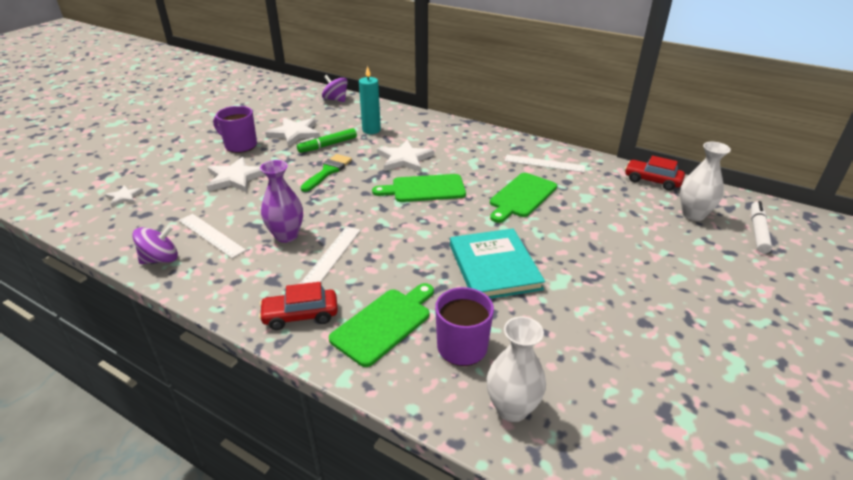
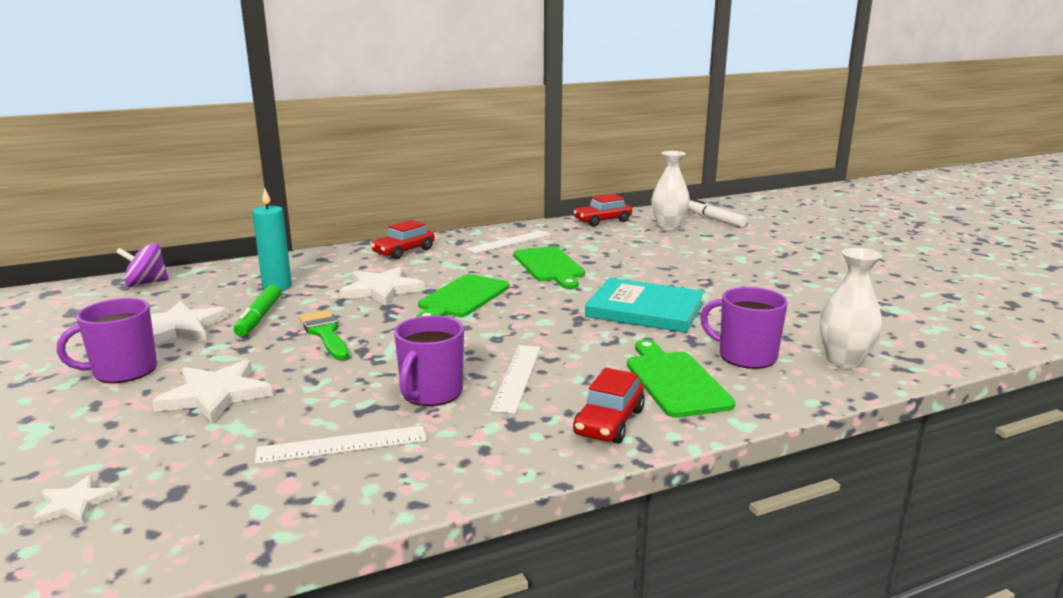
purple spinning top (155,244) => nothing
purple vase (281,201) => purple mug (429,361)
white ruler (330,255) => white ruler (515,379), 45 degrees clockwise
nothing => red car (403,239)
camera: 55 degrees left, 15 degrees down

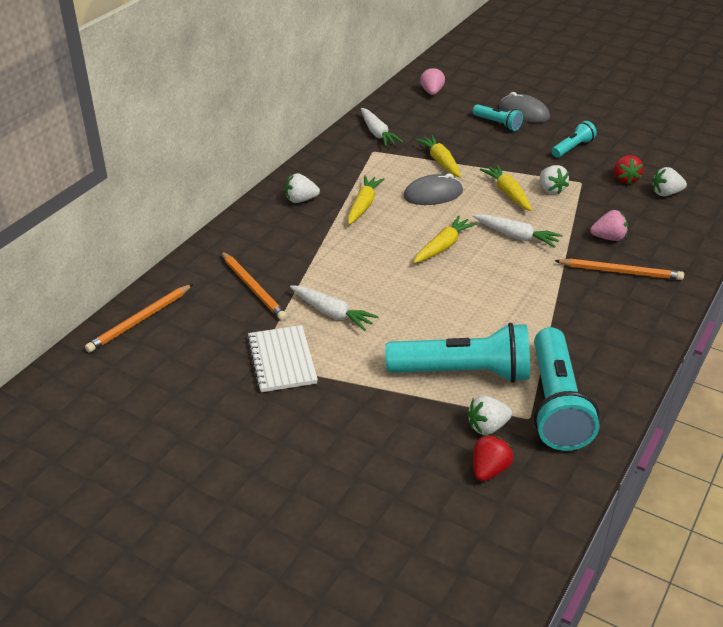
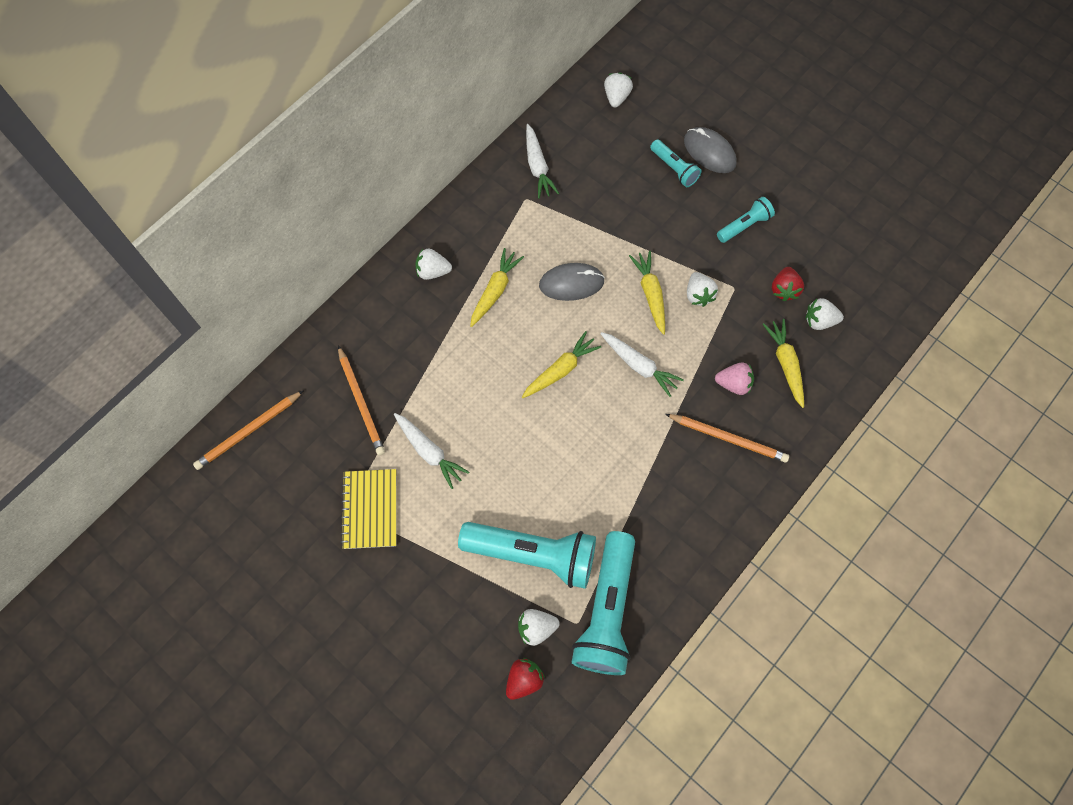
white notebook (282,358) => yellow notebook (368,509)
yellow carrot (438,156) => yellow carrot (783,363), shifted
pink strawberry (432,81) => white strawberry (618,90)
camera: 10 degrees right, 30 degrees up

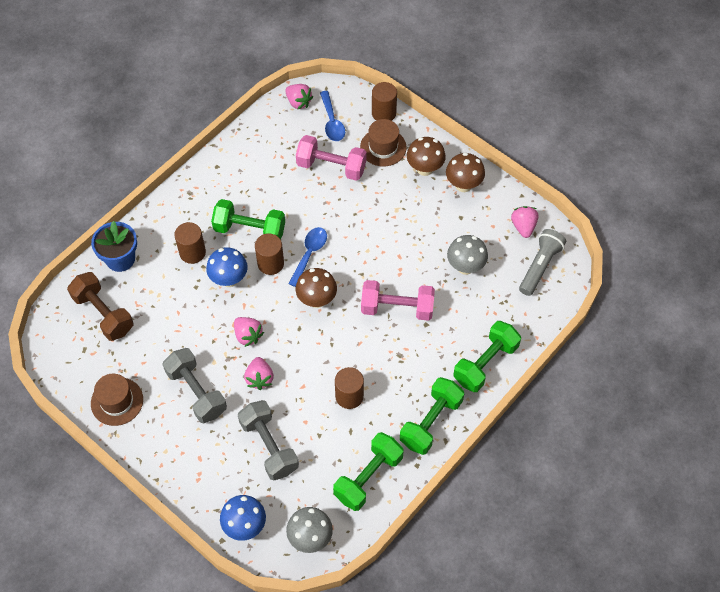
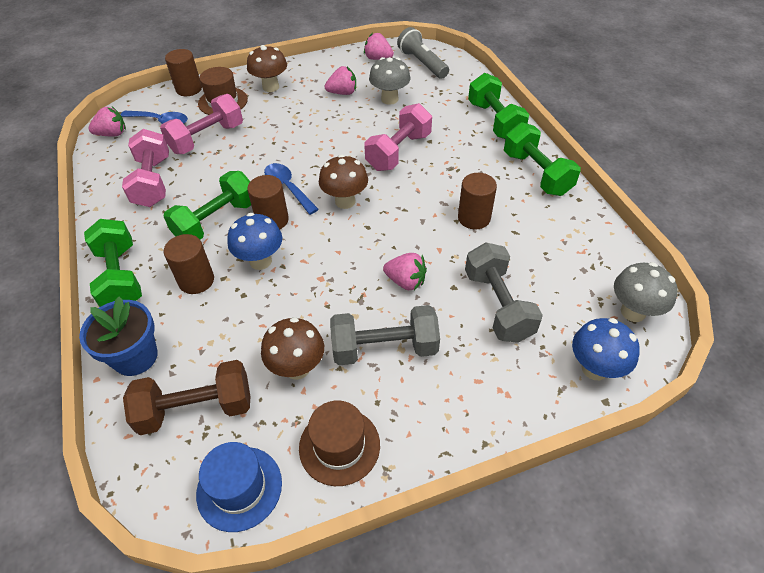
pink strawberry (249,332) => pink strawberry (340,80), shifted
grey dumbbell (268,440) => grey dumbbell (504,292), 75 degrees clockwise
green dumbbell (368,471) => green dumbbell (113,263), shifted
brown mushroom (465,172) => brown mushroom (292,348), shifted
nothing => pink dumbbell (145,168)
nothing => blue hat (239,487)
camera: 60 degrees left, 10 degrees down

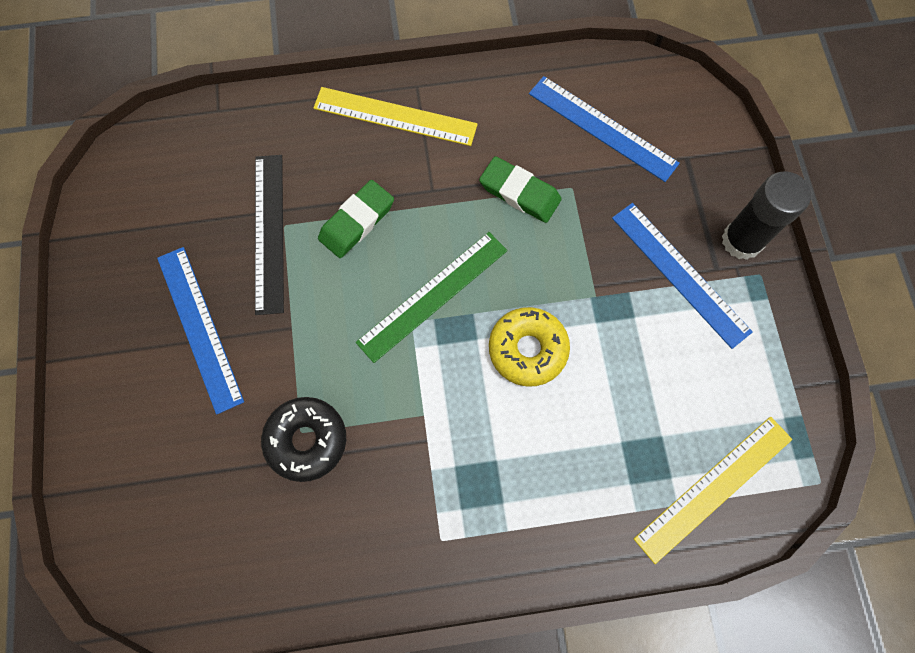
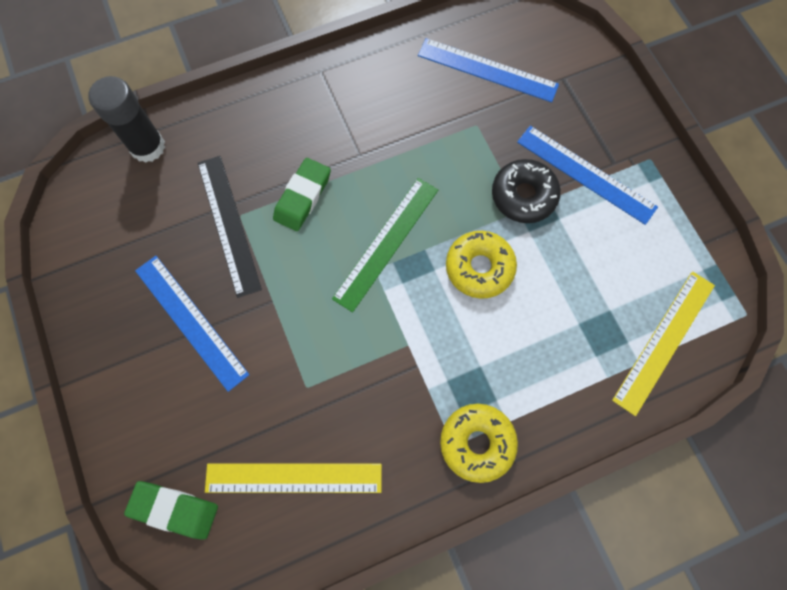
black donut (303,439) => black donut (526,191), shifted
yellow ruler (395,116) => yellow ruler (293,478), shifted
green eraser (520,189) => green eraser (171,510), shifted
black glue stick (766,215) => black glue stick (126,119), shifted
nothing => yellow donut (479,443)
camera: 15 degrees left, 0 degrees up

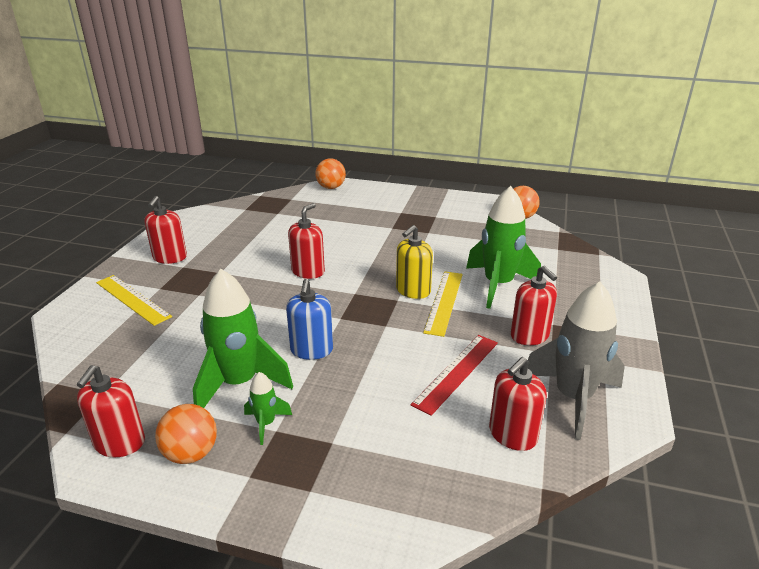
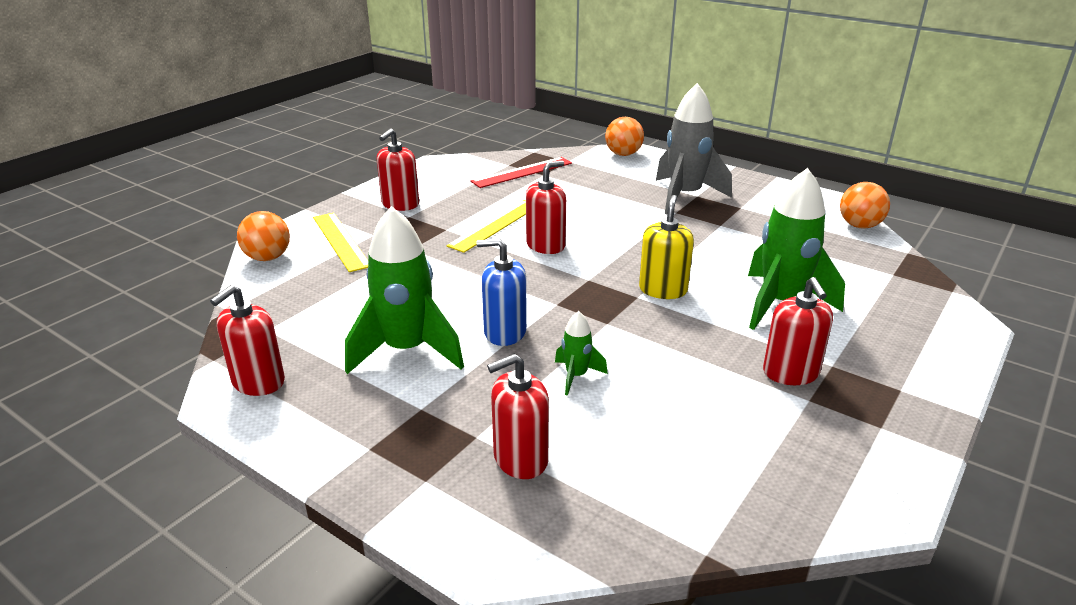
orange ball (186,434) => orange ball (263,236), shifted
green rocket (268,408) => green rocket (581,353), shifted
blue soap dispenser (309,319) => blue soap dispenser (501,292), 75 degrees clockwise
yellow soap dispenser (414,262) => yellow soap dispenser (666,247), 135 degrees clockwise
red ruler (454,375) => red ruler (521,172), shifted
yellow ruler (443,304) => yellow ruler (486,226), shifted
red soap dispenser (518,404) => red soap dispenser (518,416), shifted
grey rocket (576,361) => grey rocket (694,148), shifted
camera: 20 degrees right, 0 degrees up

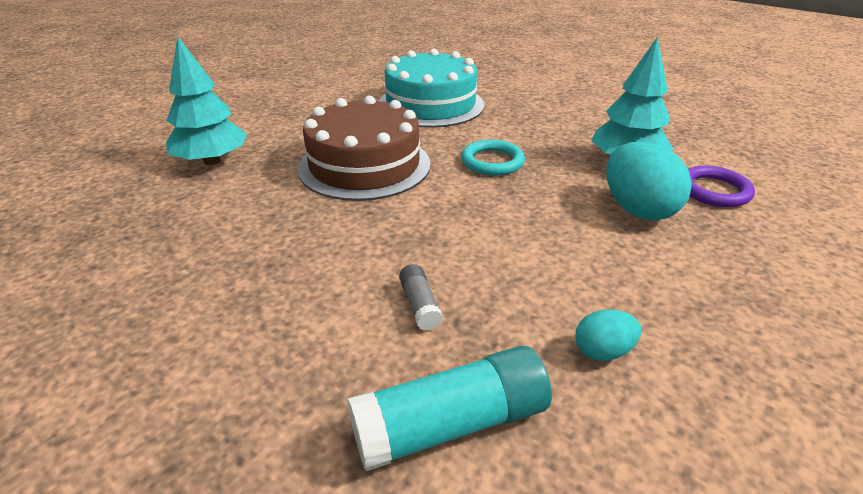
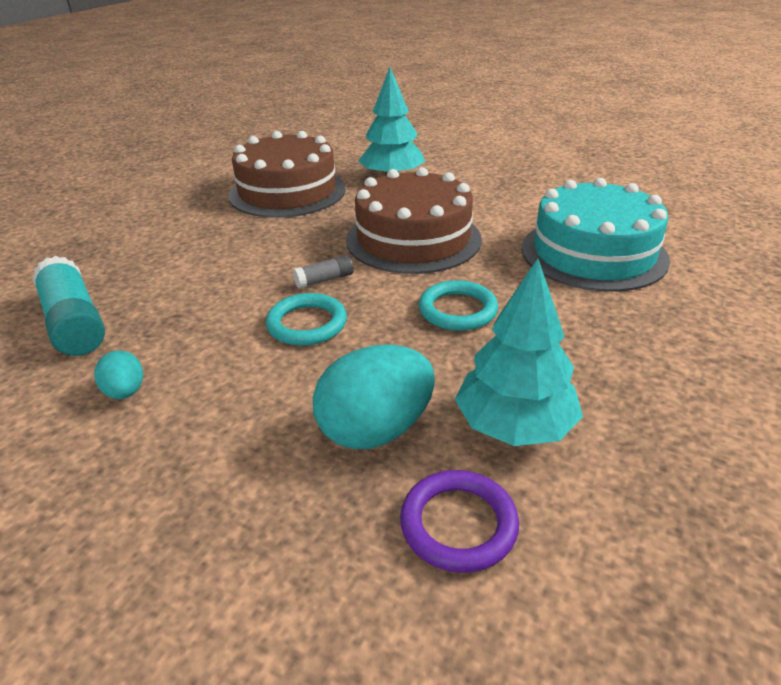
grey glue stick (421,297) => grey glue stick (323,272), shifted
nothing => brown cake (287,174)
nothing => turquoise ring (306,319)
camera: 80 degrees right, 0 degrees up

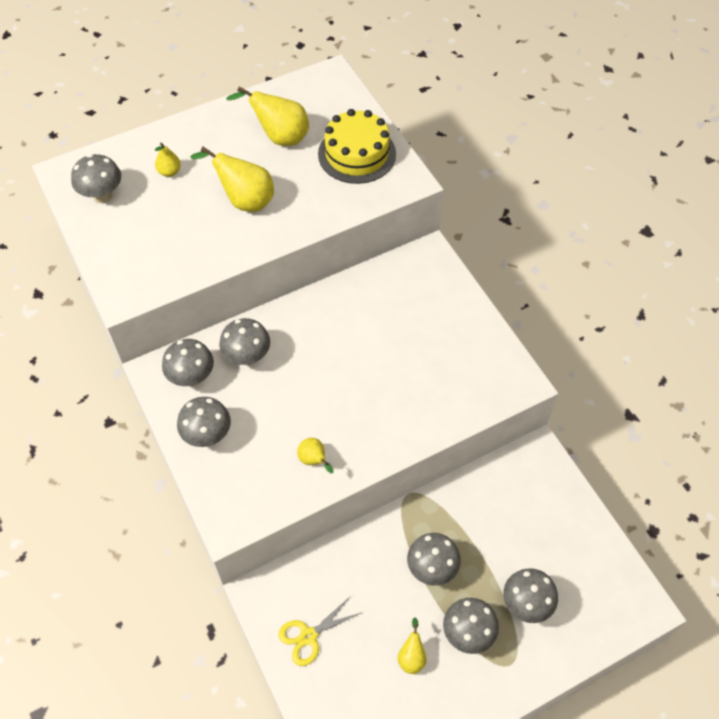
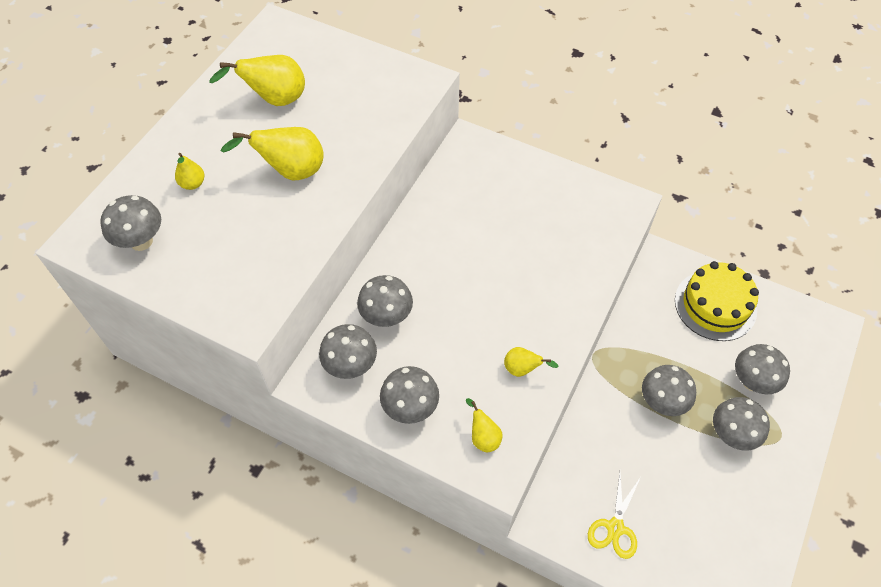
yellow cake (357,146) => yellow cake (717,301), shifted
yellow pear (412,646) => yellow pear (484,425), shifted
camera: 35 degrees left, 0 degrees up

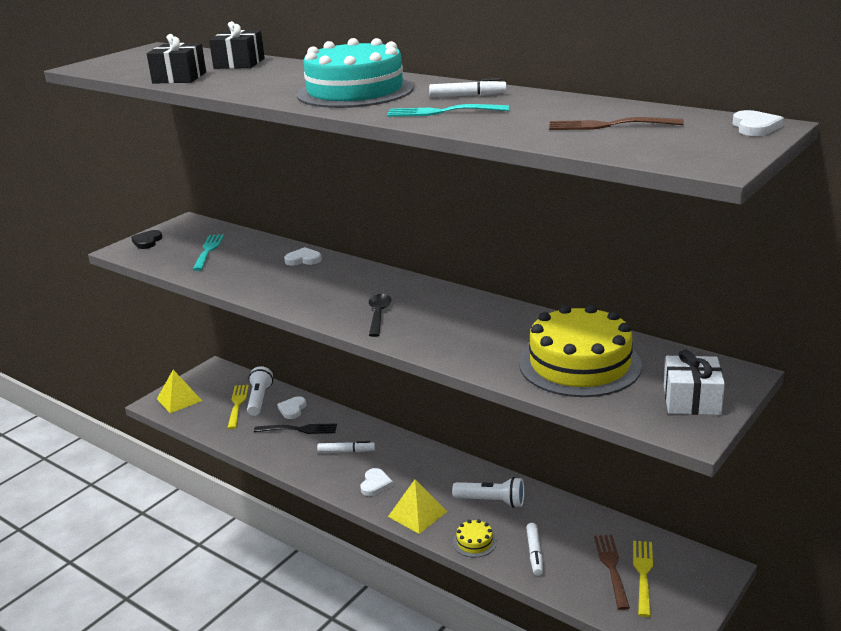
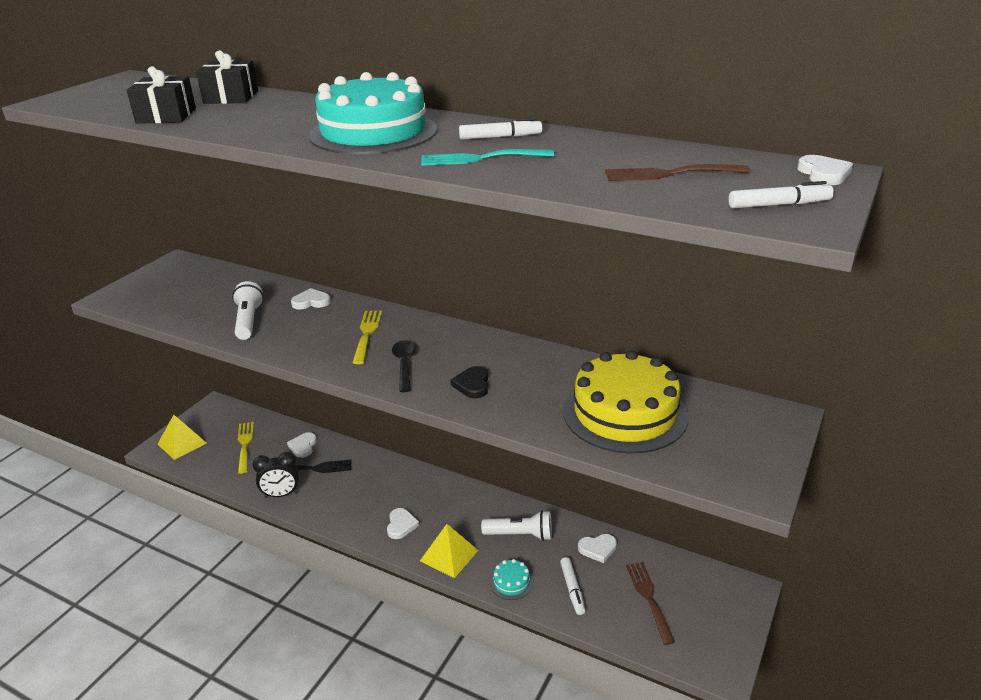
black heart (147,239) => black heart (469,382), shifted
turquoise fork (208,252) => nothing
white flashlight (260,391) => white flashlight (248,310), shifted
white marker (346,447) => white marker (781,194), shifted
yellow cake (475,538) => turquoise cake (511,579)
yellow fork (643,579) => yellow fork (367,337), shifted
white gift (694,382) => nothing
nothing => black clock (276,475)
nothing => white heart (597,548)
camera: 10 degrees left, 5 degrees up

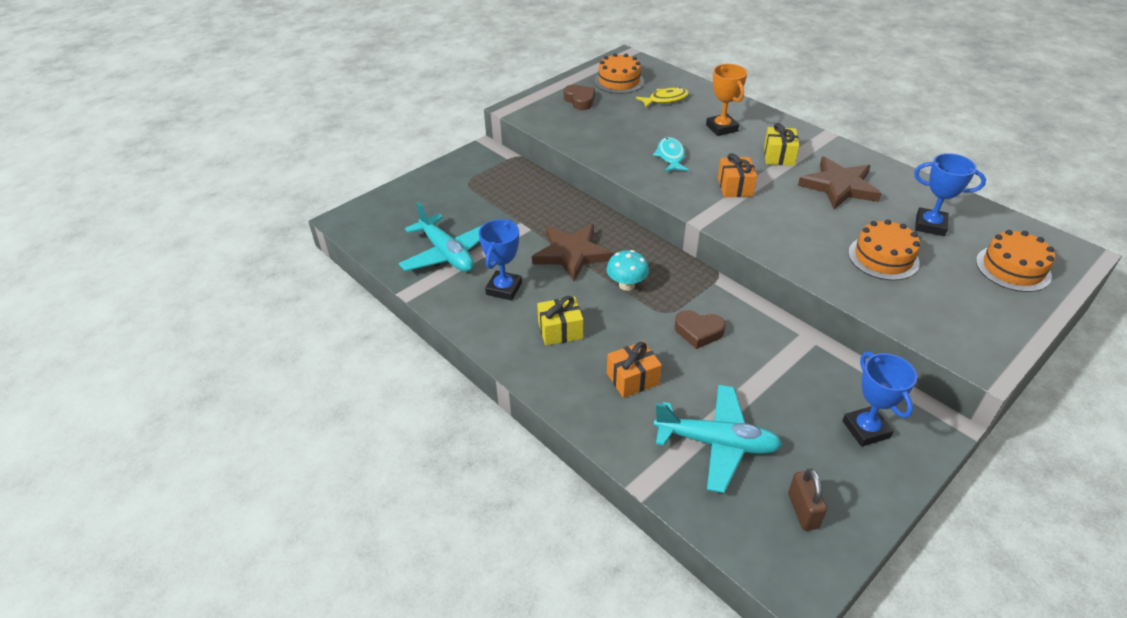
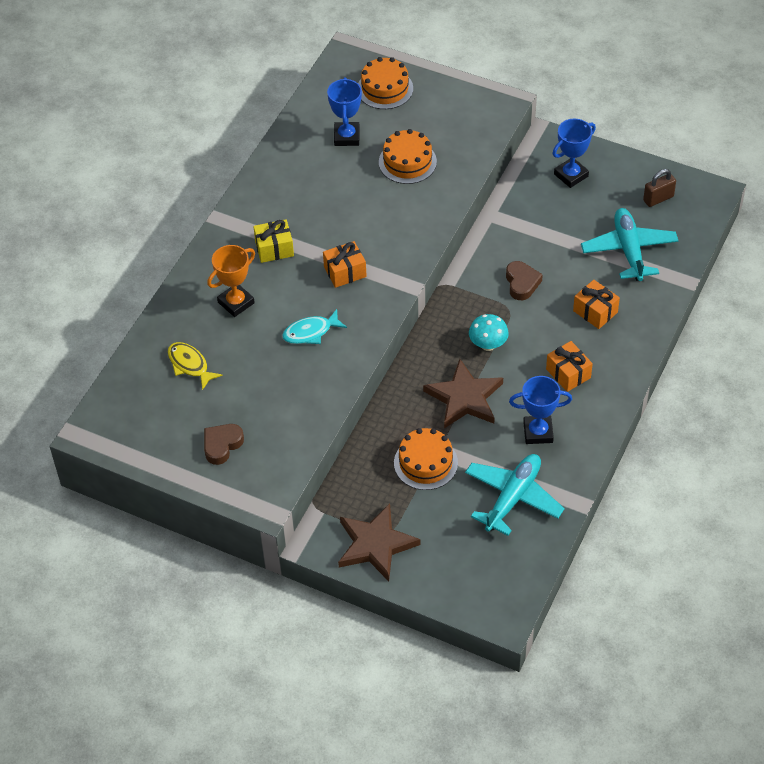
yellow gift (560,321) => orange gift (569,366)
orange cake (619,73) => orange cake (426,459), shifted
brown star (840,182) => brown star (379,542), shifted
camera: 110 degrees left, 10 degrees up

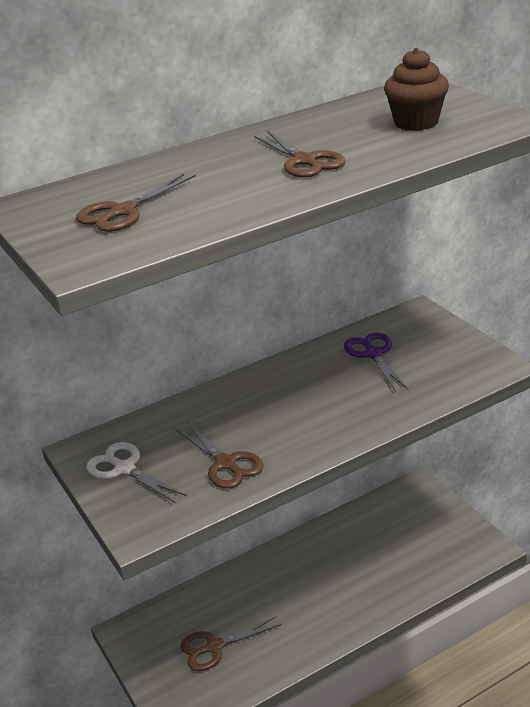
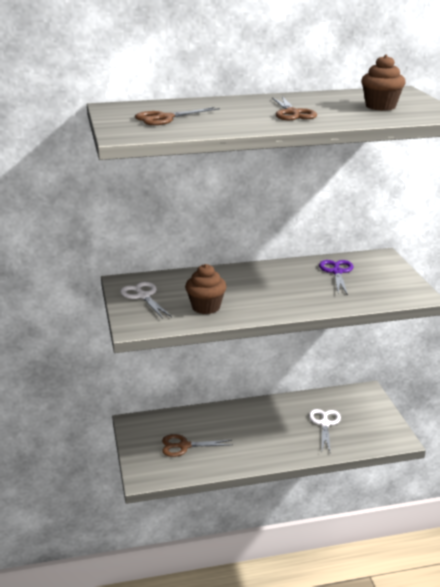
brown scissors (219,455) => brown cupcake (206,289)
nothing => white scissors (325,431)
camera: 15 degrees right, 5 degrees down

